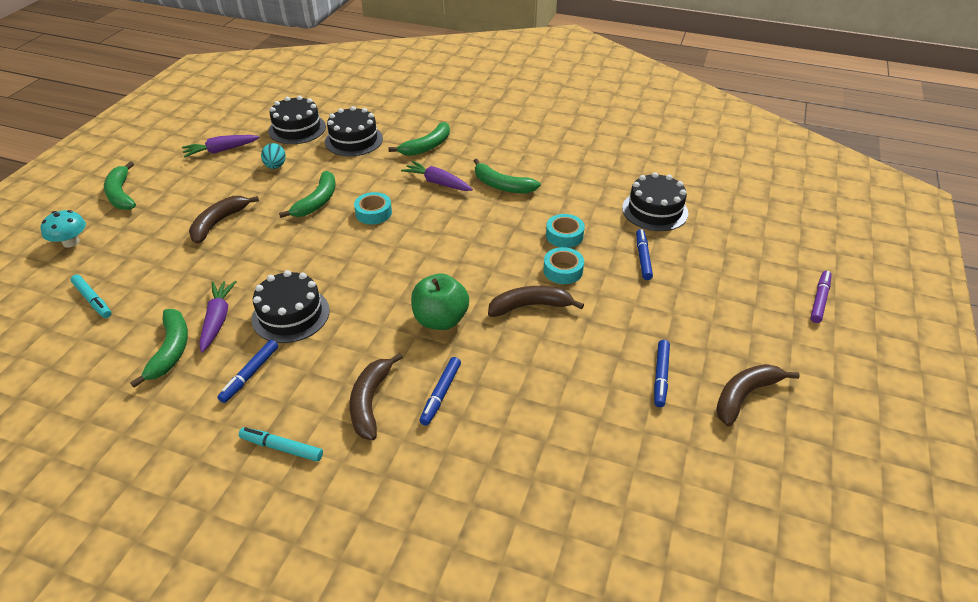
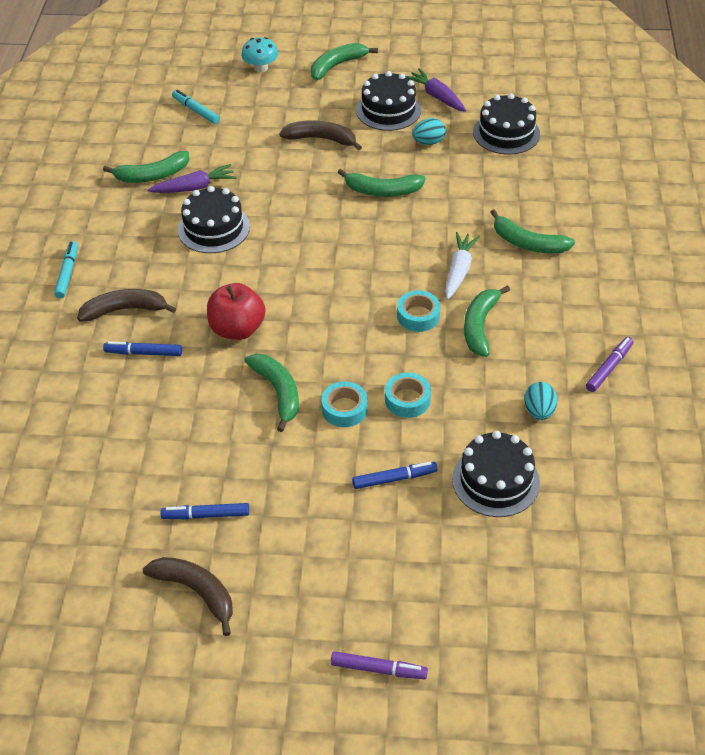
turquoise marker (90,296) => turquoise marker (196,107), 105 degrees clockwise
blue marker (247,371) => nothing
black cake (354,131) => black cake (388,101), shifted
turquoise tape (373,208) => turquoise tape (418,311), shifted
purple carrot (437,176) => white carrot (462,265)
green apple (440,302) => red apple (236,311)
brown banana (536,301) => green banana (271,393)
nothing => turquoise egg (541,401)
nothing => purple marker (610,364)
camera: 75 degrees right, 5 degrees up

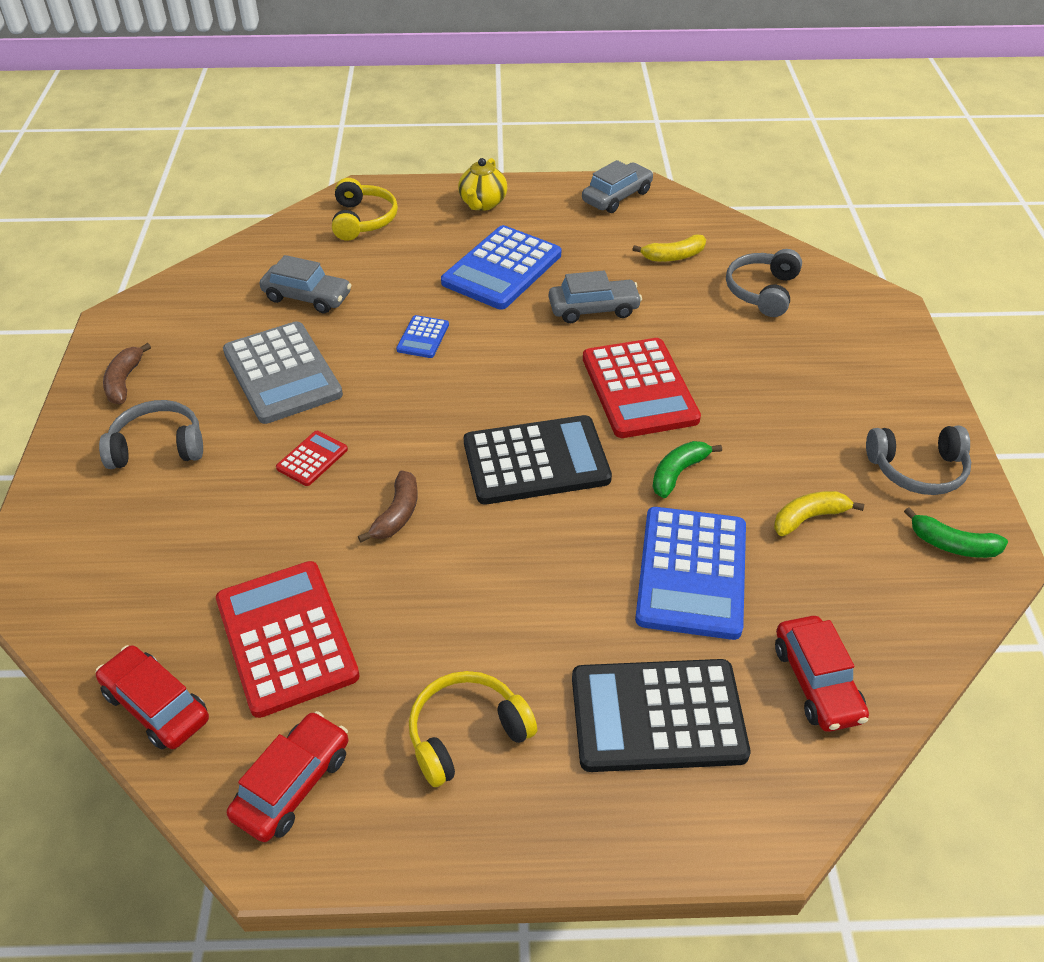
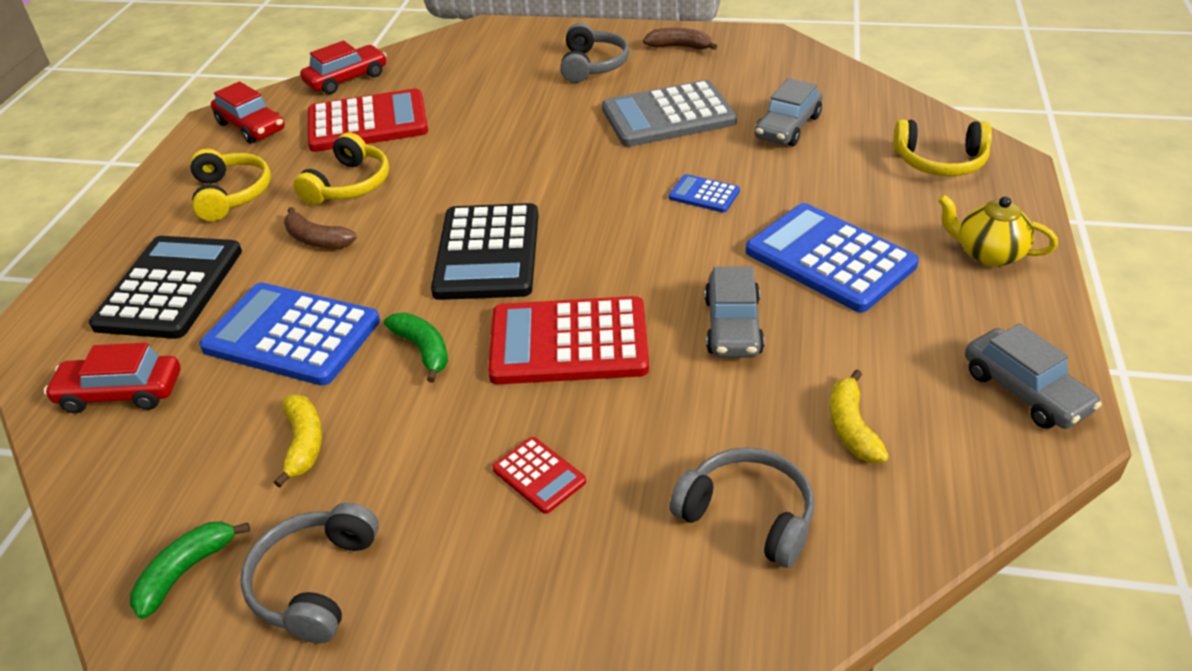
red calculator (312,458) => red calculator (539,475), shifted
brown banana (388,506) => brown banana (320,227), shifted
nothing => yellow headphones (341,168)
camera: 105 degrees right, 5 degrees down

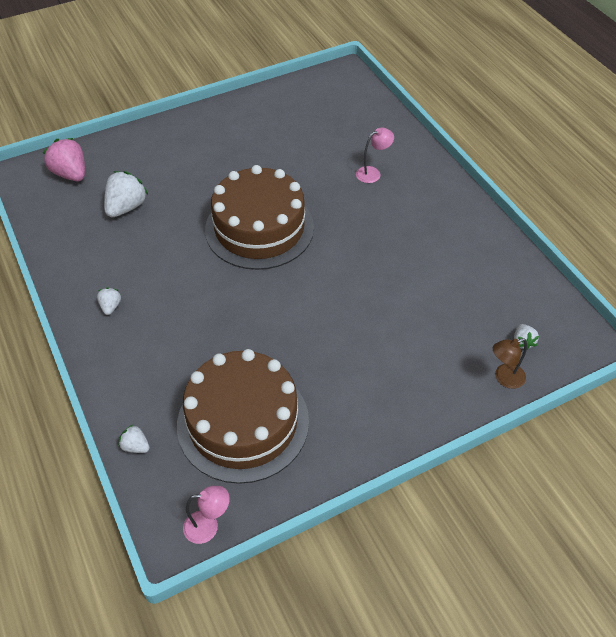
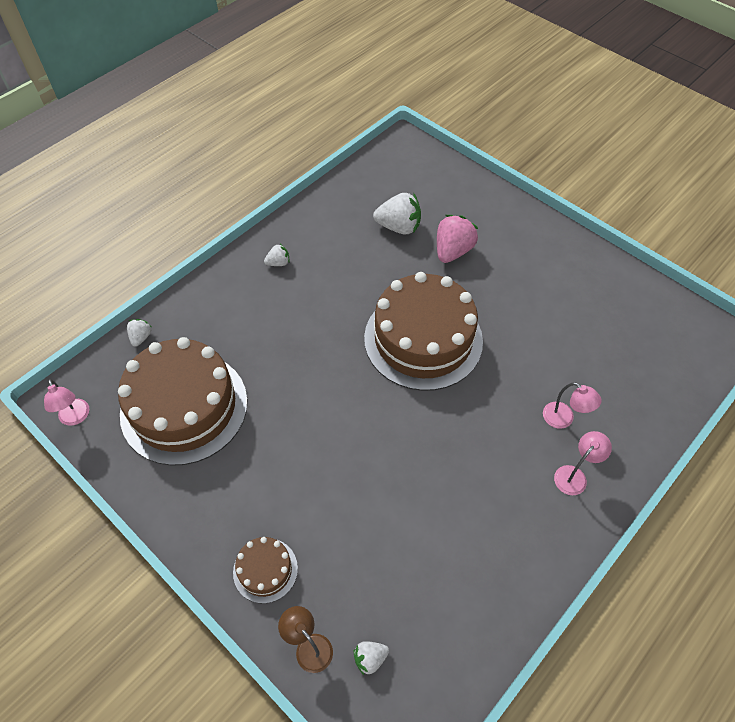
pink strawberry (64,159) => pink strawberry (457,239), shifted
nothing => brown cake (265,570)
nothing => pink lamp (583,463)
camera: 70 degrees right, 5 degrees up

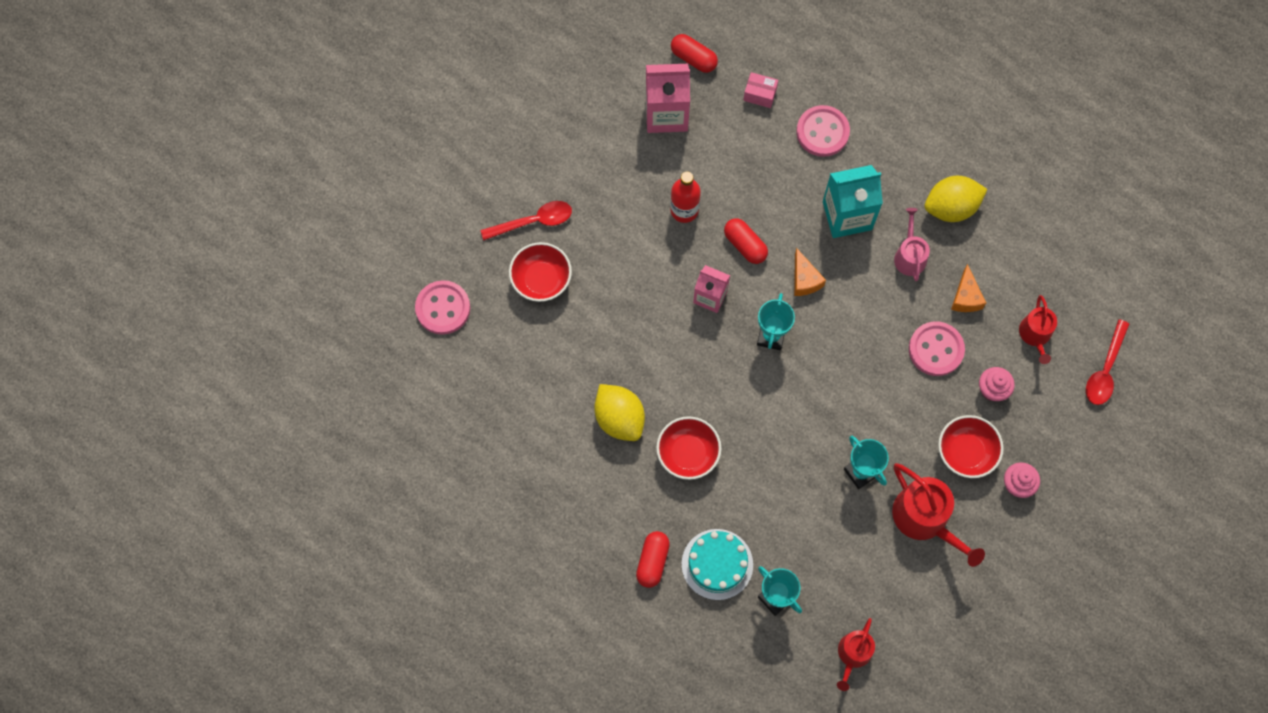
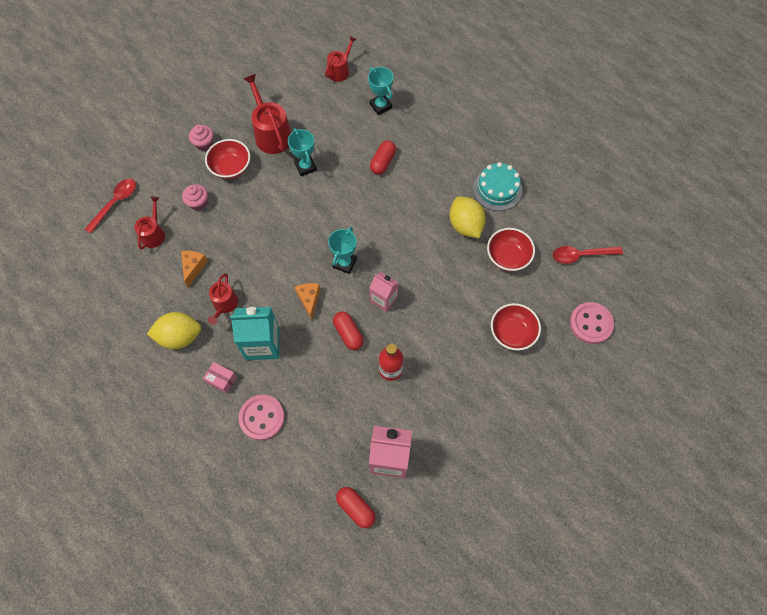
red spoon (526,221) => red spoon (588,255), shifted
red capsule (653,559) => red capsule (383,157), shifted
red bowl (689,448) => red bowl (511,249), shifted
turquoise cake (717,564) => turquoise cake (497,186), shifted
pink box (760,90) => pink box (220,377), shifted
pink watering can (912,244) => red watering can (223,299)
pink button (937,349) => nothing
camera: 170 degrees left, 5 degrees down

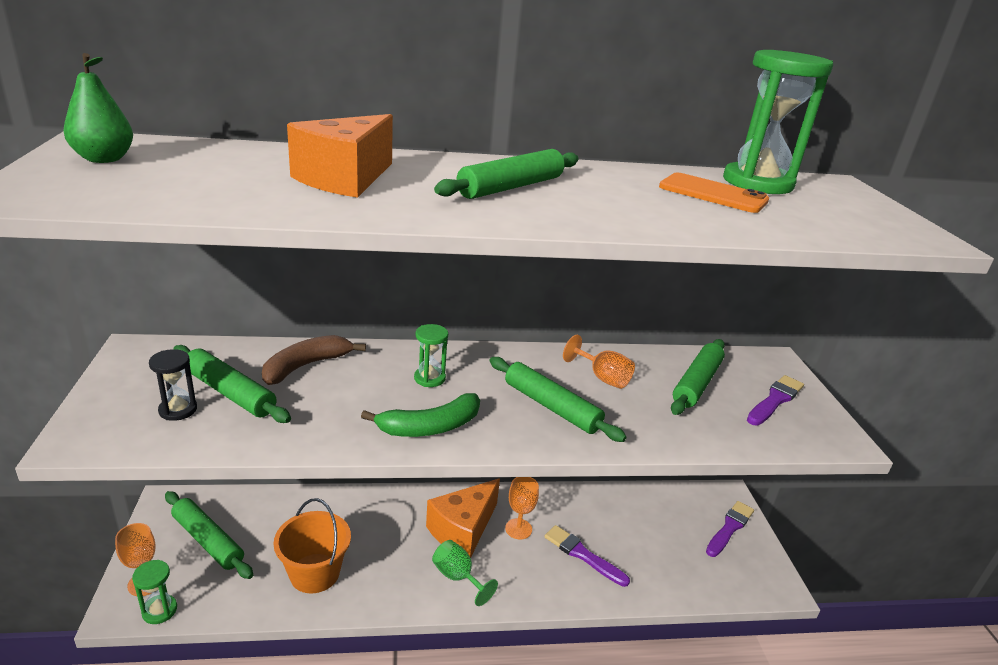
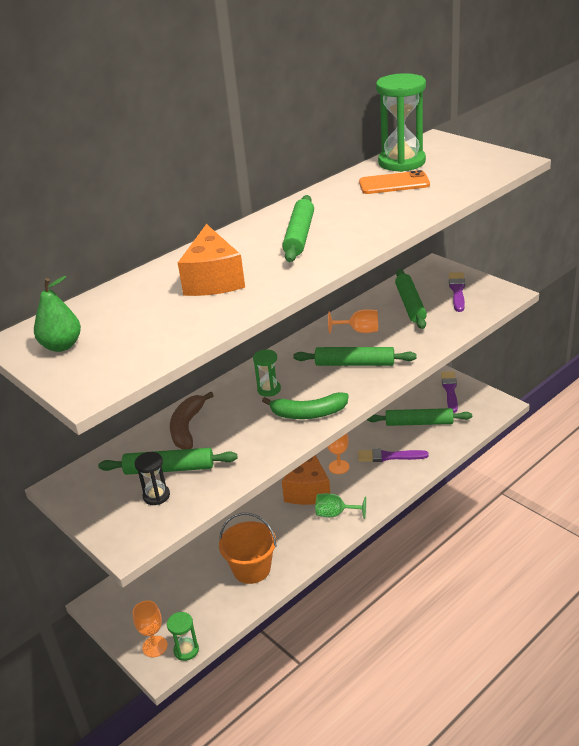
green rolling pin (209,535) => green rolling pin (419,417), shifted
green banana (420,415) => green banana (305,405), 60 degrees clockwise
camera: 30 degrees left, 5 degrees up

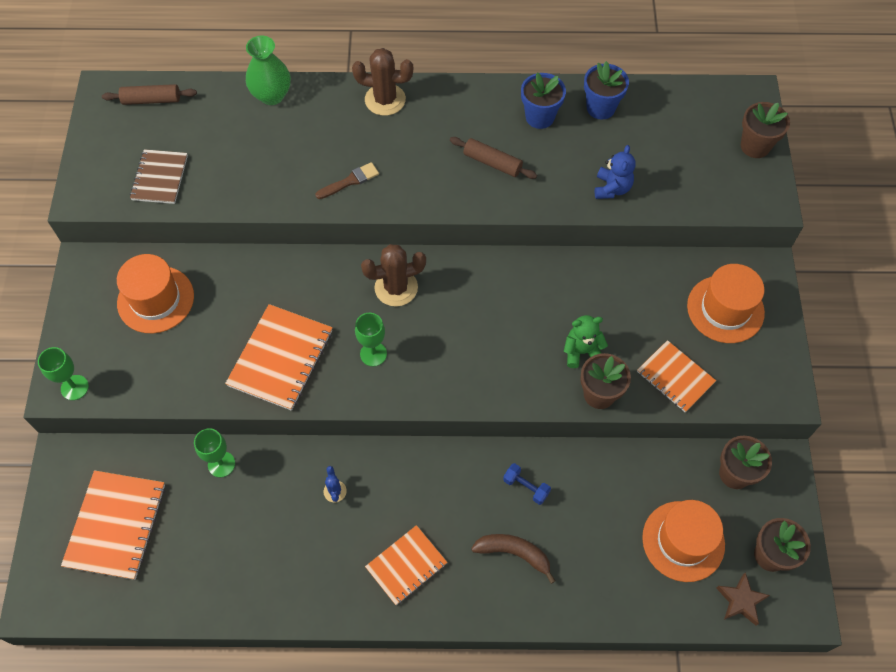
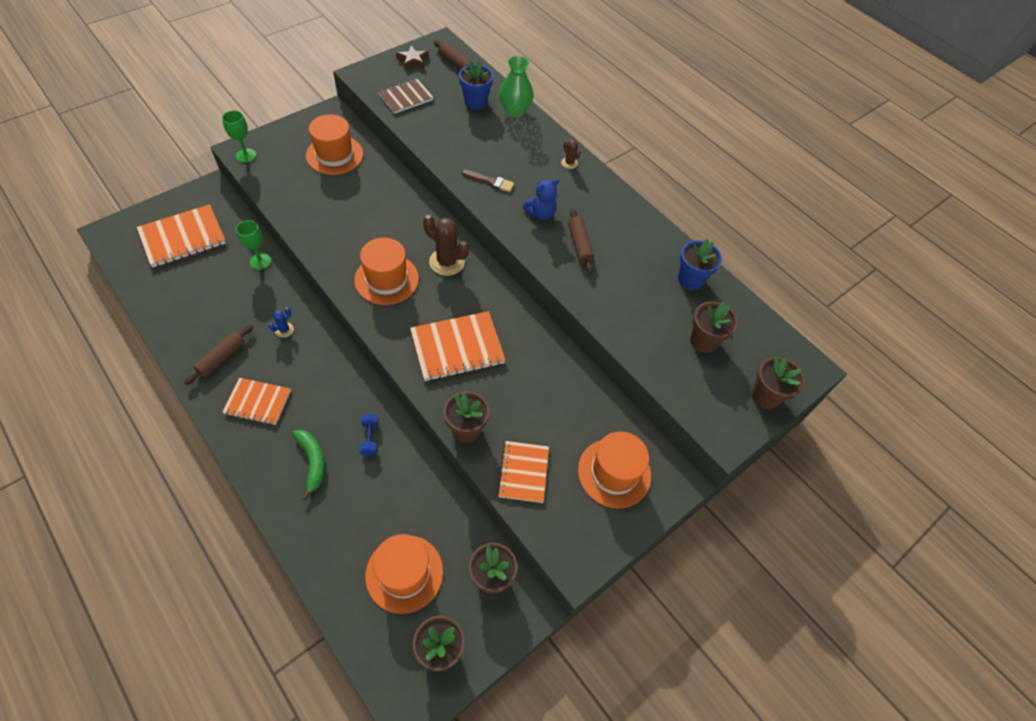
orange notebook (279,357) => orange notebook (458,346), shifted
brown cactus (382,82) => brown cactus (571,154), x0.50
green goblet (371,339) => orange hat (386,271)
brown banana (513,559) => green banana (308,465)
blue flower pot (543,100) => blue flower pot (476,85), shifted
green teddy bear (586,341) => nothing
blue teddy bear (615,172) => blue teddy bear (541,199), shifted
brown star (743,599) => brown star (412,58), shifted
nothing => brown rolling pin (218,355)
nothing => brown flower pot (714,327)
camera: 45 degrees right, 5 degrees down

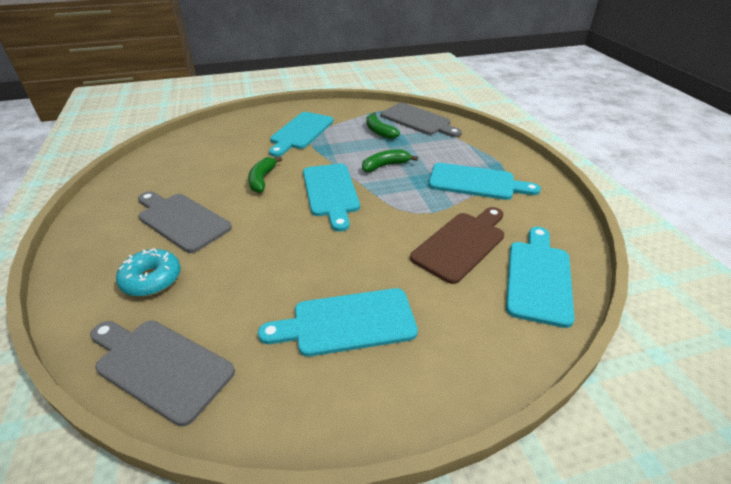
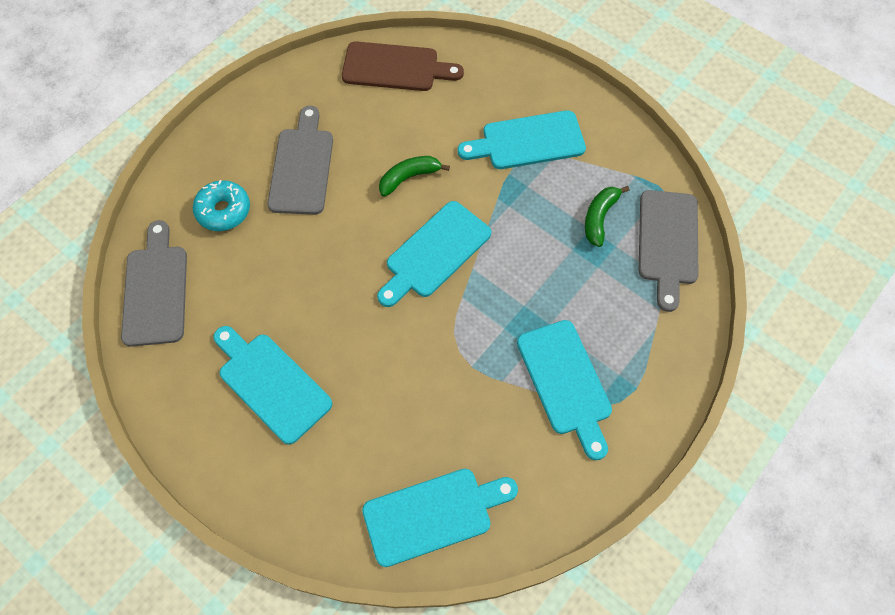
green banana (390,160) => nothing
brown cutting board (457,245) => brown cutting board (403,66), shifted
camera: 55 degrees right, 25 degrees up

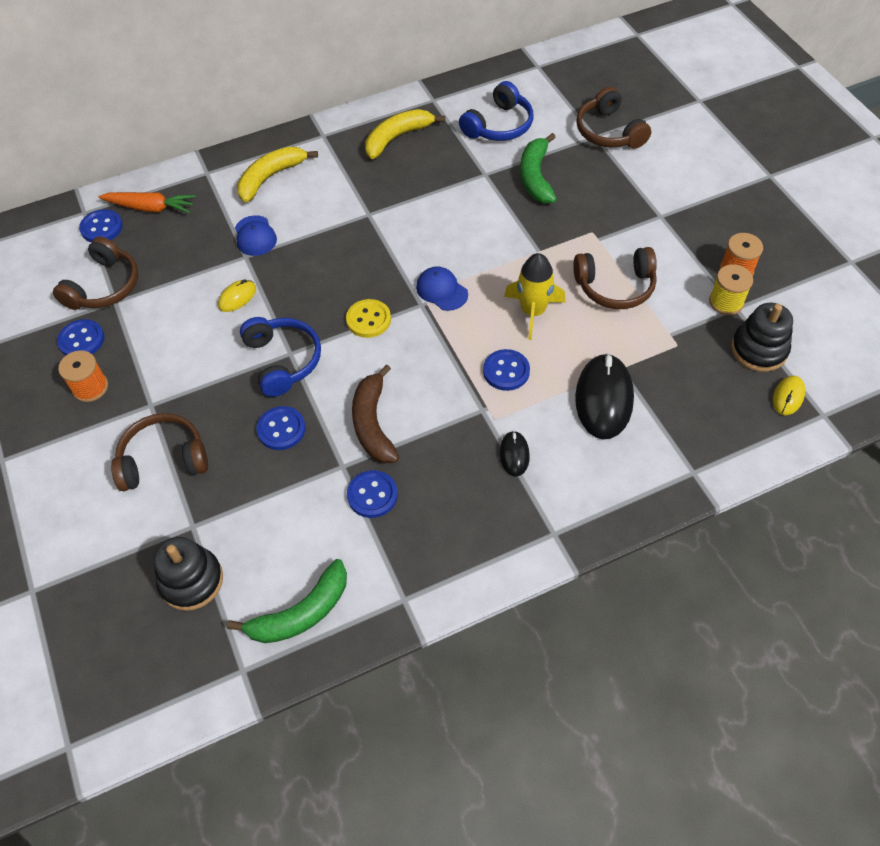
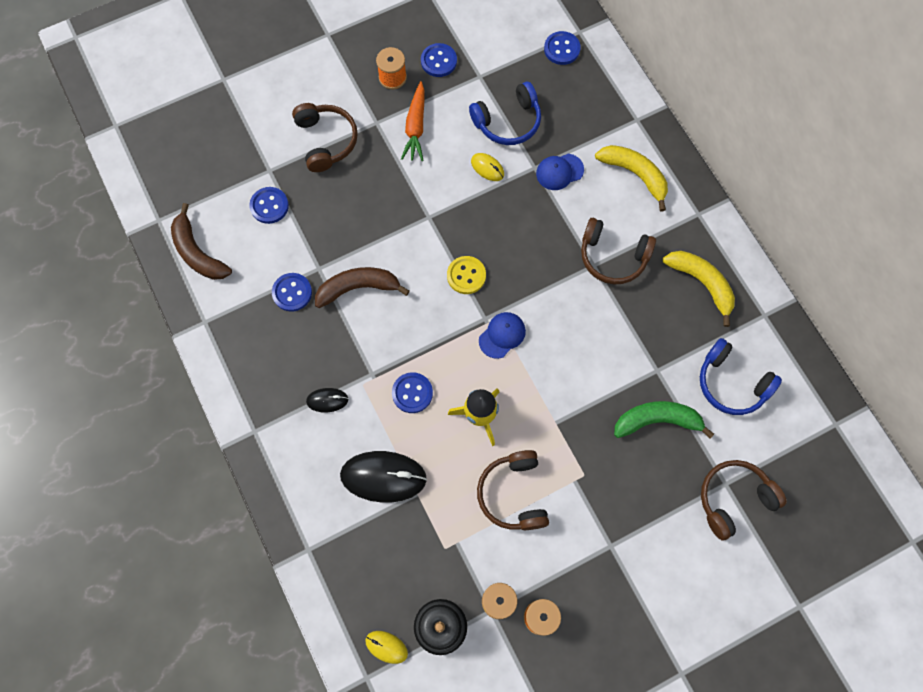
brown headphones (95,273) => brown headphones (618,251), shifted
orange carrot (147,202) => orange carrot (413,121), shifted
black stacking toy (188,574) => nothing
green banana (287,601) => brown banana (201,241)
blue headphones (280,357) => blue headphones (505,113), shifted
blue button (281,428) => blue button (269,205), shifted
camera: 85 degrees right, 15 degrees up

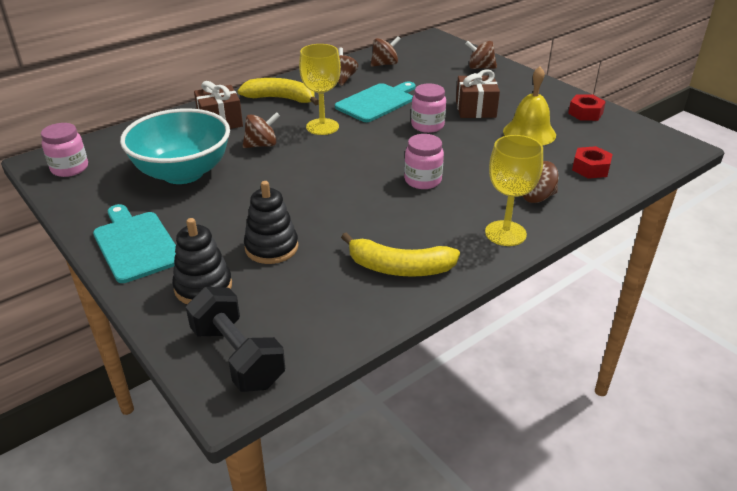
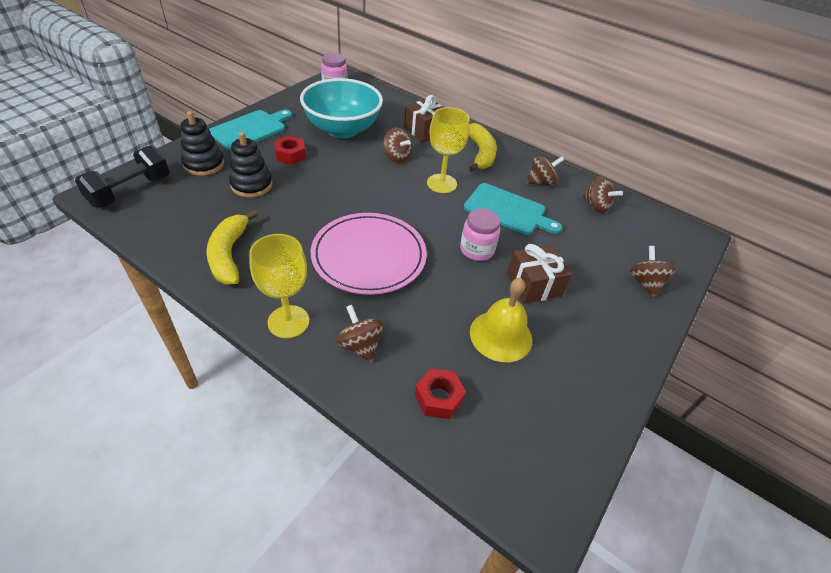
pink jar (424,161) => pink plate (369,254)
red nut (587,108) => red nut (290,150), shifted
camera: 70 degrees right, 10 degrees up

